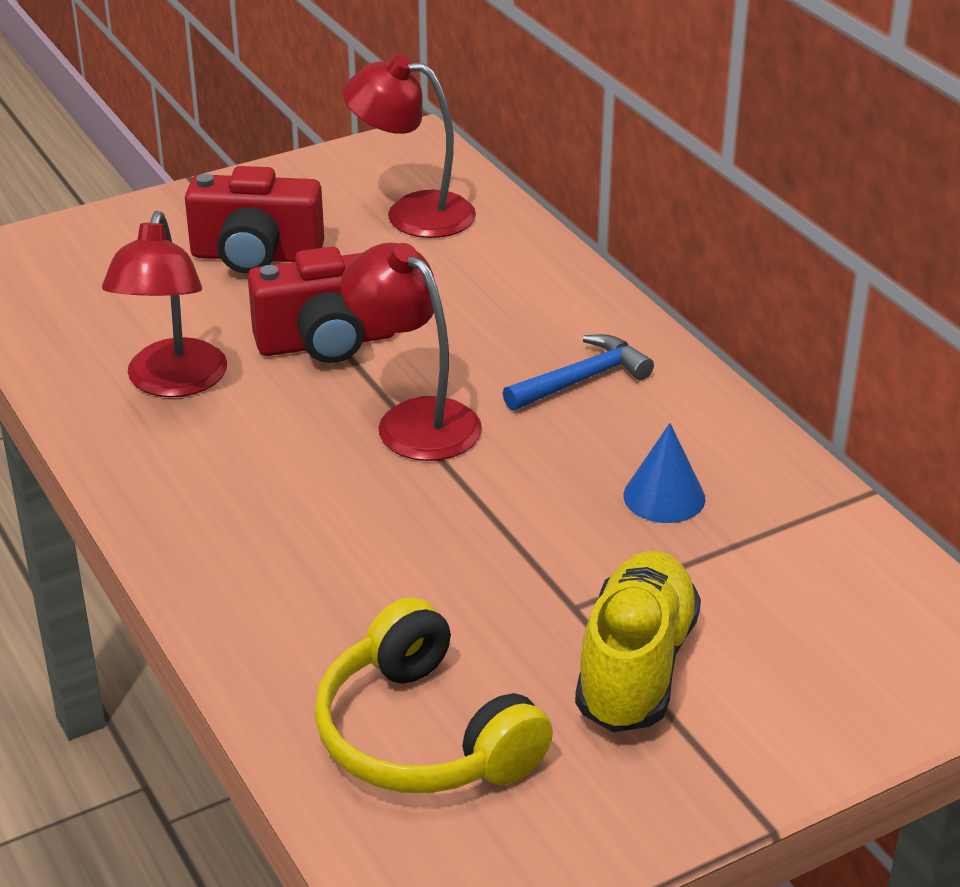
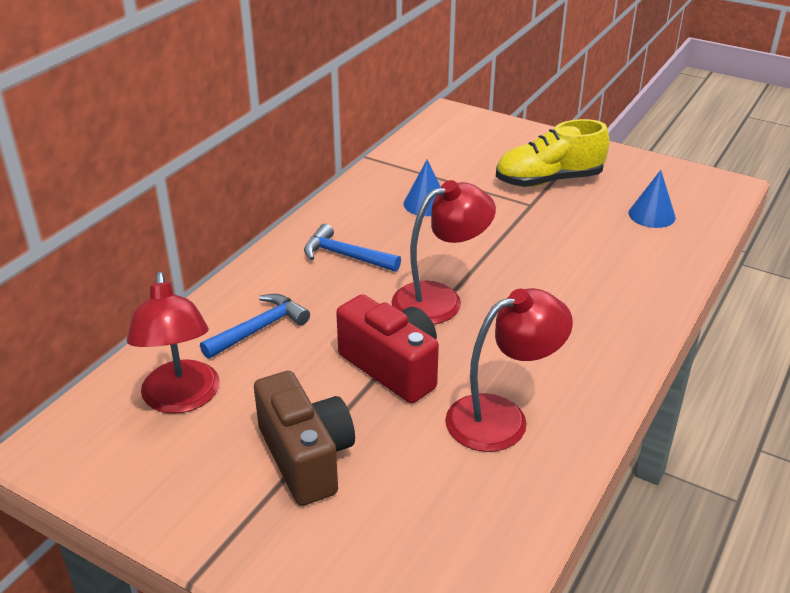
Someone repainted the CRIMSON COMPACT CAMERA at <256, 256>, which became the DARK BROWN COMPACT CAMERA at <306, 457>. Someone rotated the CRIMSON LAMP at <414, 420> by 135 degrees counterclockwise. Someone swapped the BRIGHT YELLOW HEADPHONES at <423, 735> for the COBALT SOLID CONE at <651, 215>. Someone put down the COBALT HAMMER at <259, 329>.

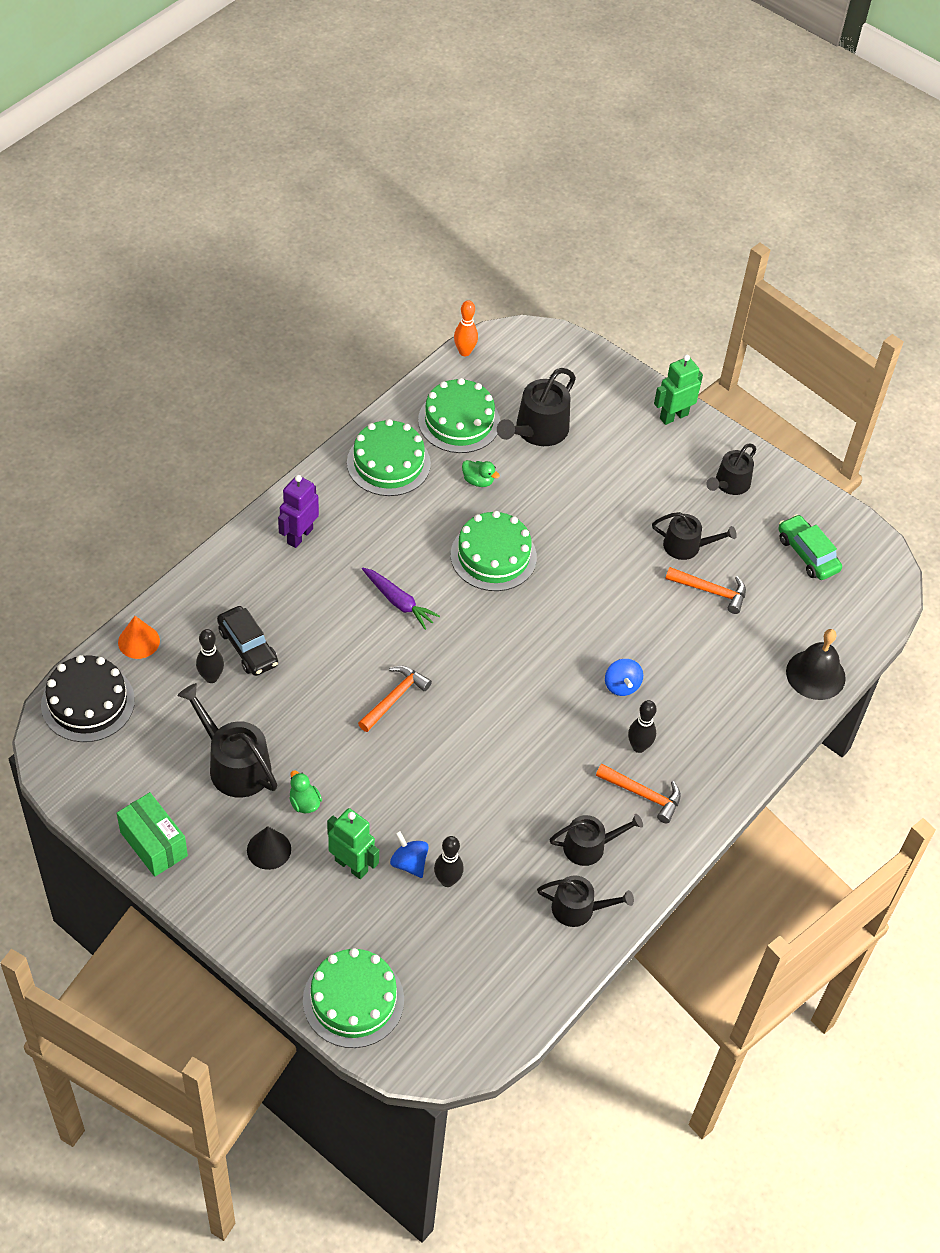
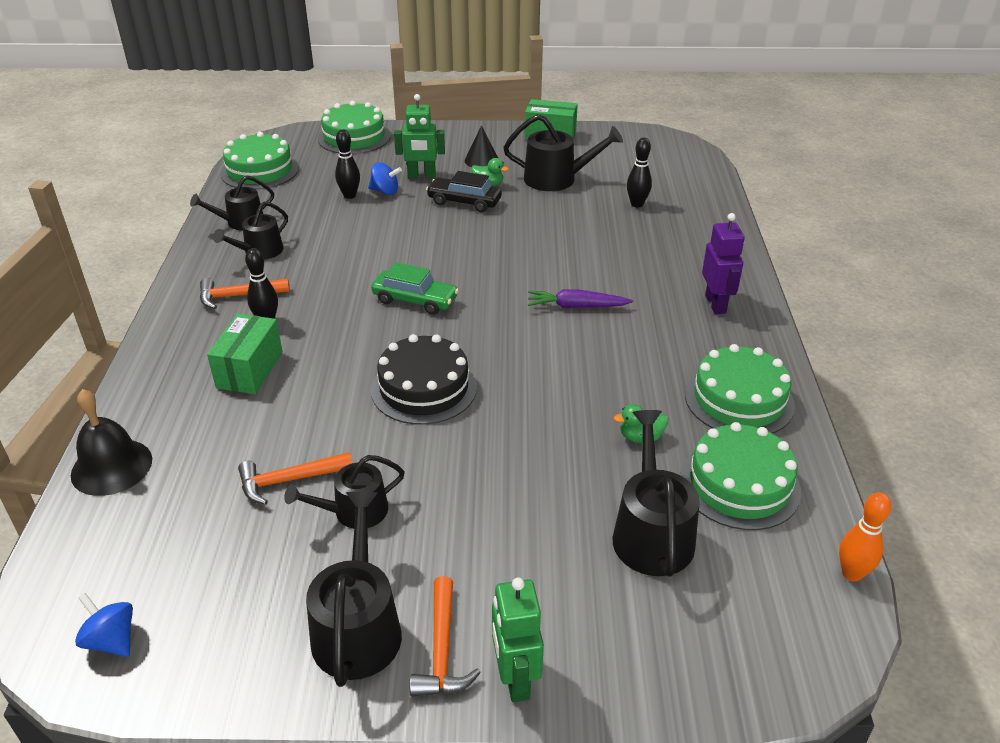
Someone rotated the LEAF-GREEN ROBOT FIGURE at <673, 416> by 150 degrees clockwise. Someone scaled the JET-BLACK SPRINKLING CAN at <730, 484> by 1.52. Someone carried the LEAF-GREEN GATEAU from <493, 556> to <260, 170>. Someone carried the LEAF-GREEN AUTOMOBILE from <807, 554> to <415, 300>. Someone carried the JET-BLACK AUTOMOBILE from <248, 647> to <464, 202>. Someone took away the ORANGE-COLOURED SOLID CONE at <138, 641>. Someone carried the JET-BLACK GATEAU from <88, 702> to <424, 388>. Someone carried the COBALT TOY TOP from <621, 685> to <111, 640>. Someone carried the ORANGE-COLOURED HAMMER from <394, 698> to <442, 650>. Someone put down the LEAF-GREEN PARCEL at <250, 370>.

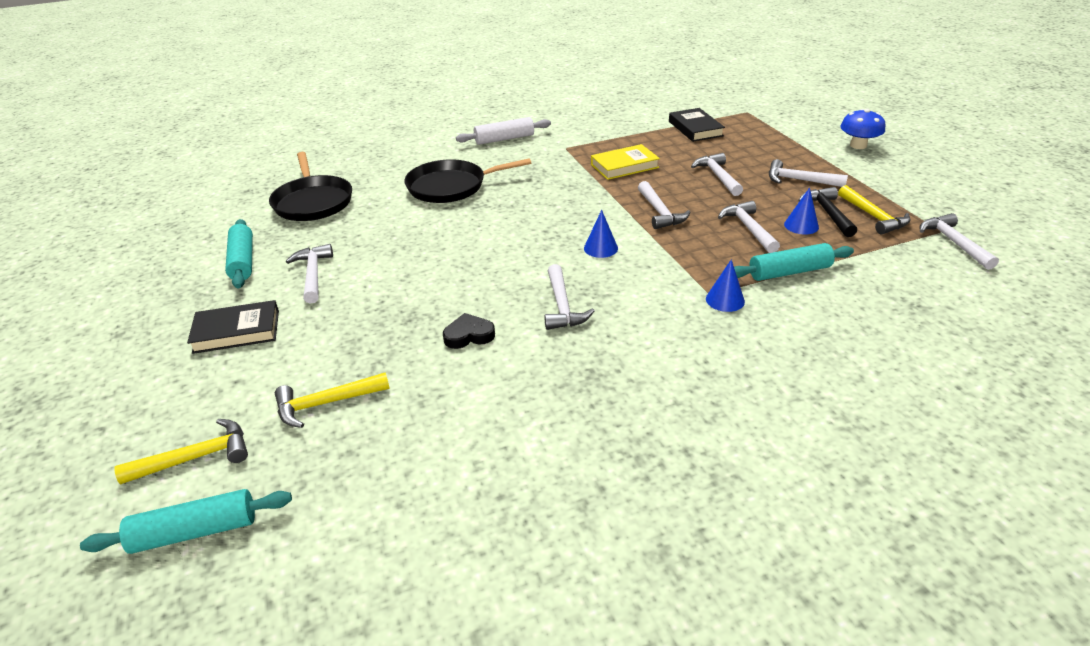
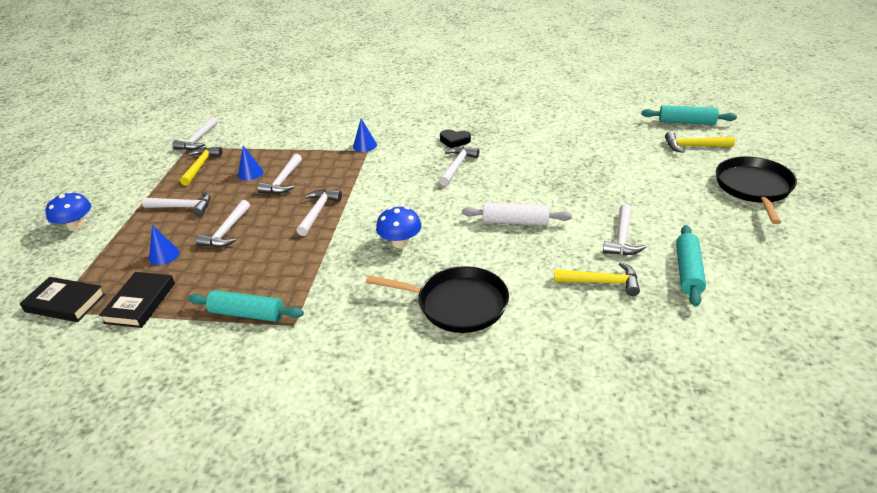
Someone carried the WHITE ROLLING PIN from <504, 139> to <516, 222>. Someone took away the BRIGHT YELLOW HARDBACK at <624, 166>. Someone carried the JET-BLACK FRYING PAN from <313, 202> to <754, 188>. Someone rotated the WHITE HAMMER at <799, 180> by 45 degrees counterclockwise. Someone took away the JET-BLACK HAMMER at <828, 213>. Someone carried the COBALT SOLID CONE from <600, 248> to <164, 255>. Someone carried the AQUA ROLLING PIN from <789, 272> to <247, 314>. Someone carried the JET-BLACK HARDBACK from <237, 331> to <65, 303>. Someone carried the JET-BLACK LOVE HEART from <469, 335> to <454, 141>. Someone carried the BRIGHT YELLOW HAMMER from <326, 403> to <601, 282>. Someone put down the COBALT TOADSTOOL at <400, 242>.

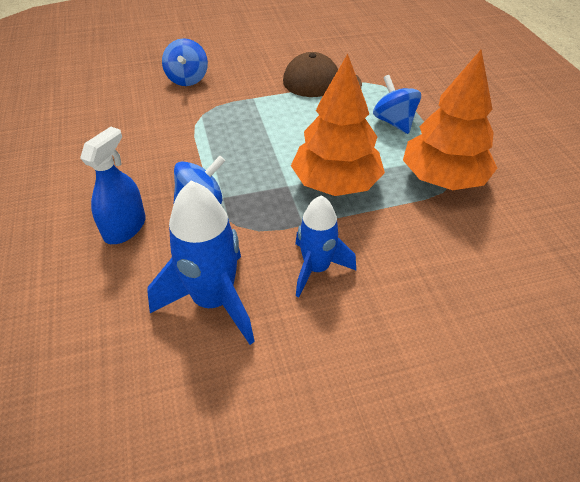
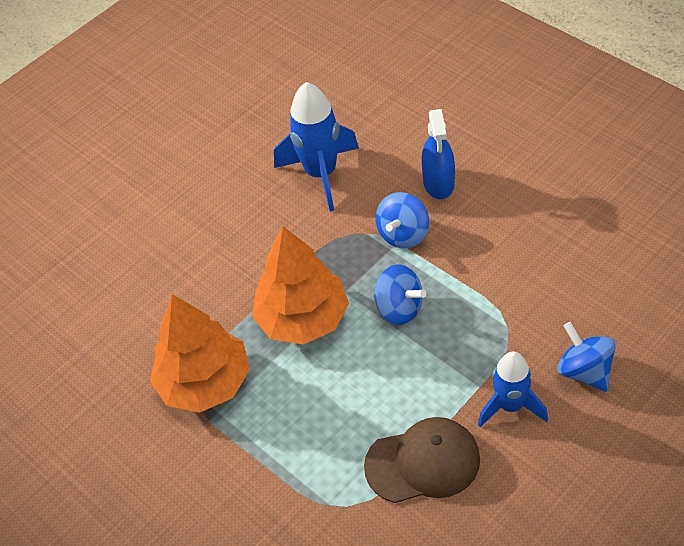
Someone carried the COBALT TOY TOP from <394, 122> to <399, 308>. Someone carried the COBALT TOY ROCKET from <316, 269> to <510, 406>.

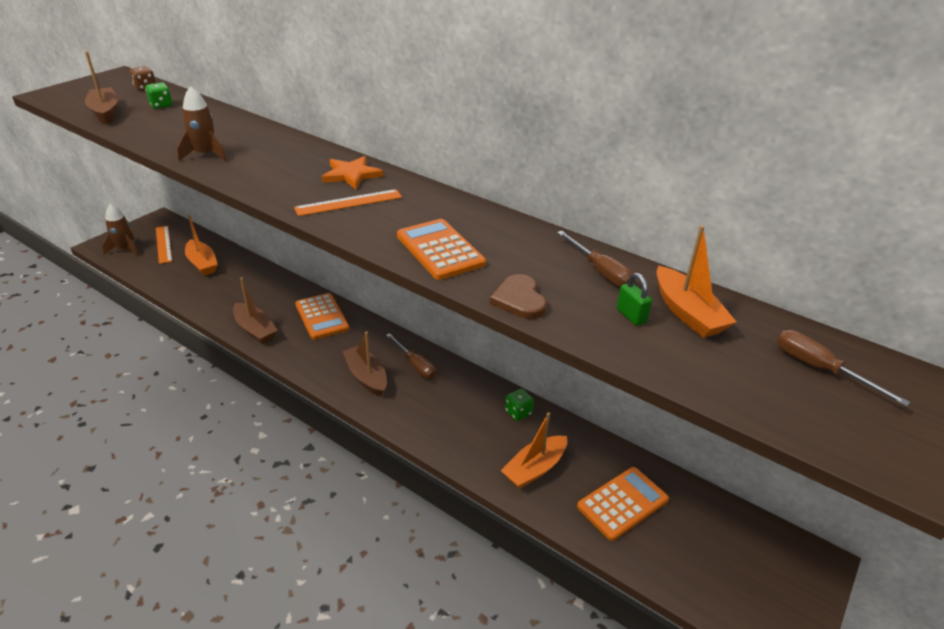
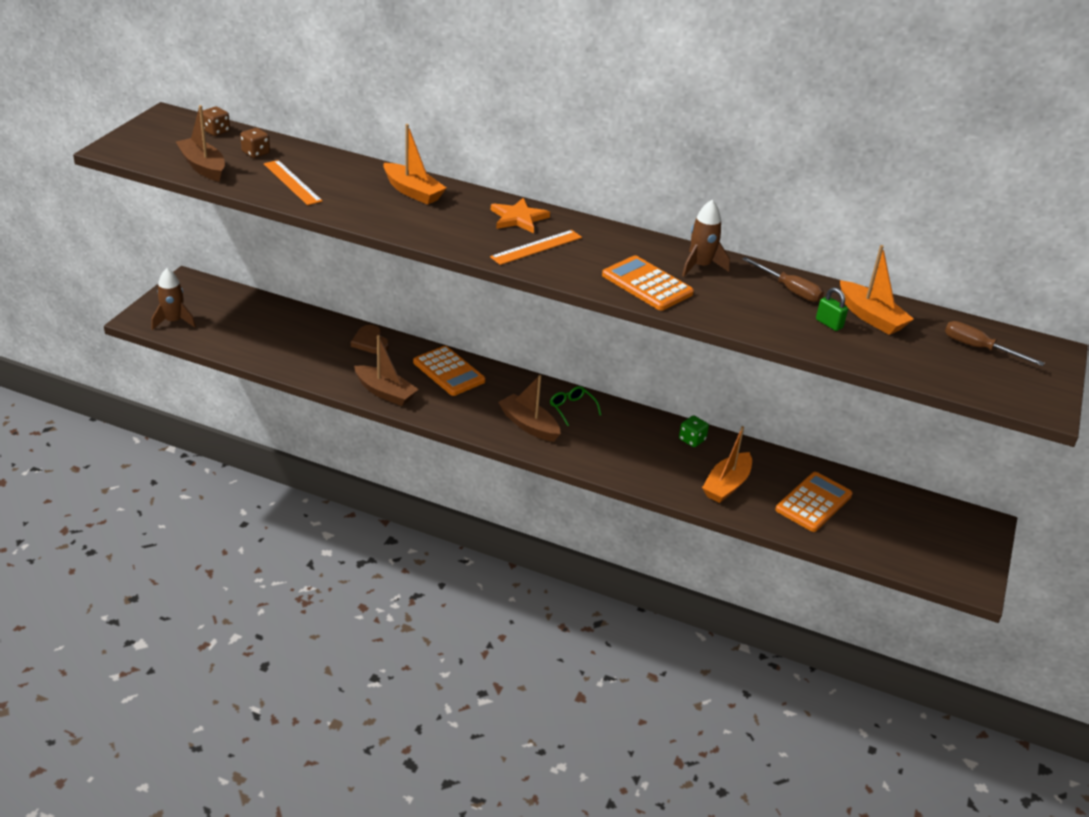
Someone repainted the LEAF-GREEN DIE at <161, 105>, which became the DARK BROWN DIE at <256, 153>. Someone carried the DARK BROWN TOY ROCKET from <205, 155> to <700, 266>. Someone carried the ORANGE-COLOURED TOY BOAT from <202, 263> to <413, 192>. Someone carried the ORANGE-COLOURED STRAIGHTEDGE from <163, 244> to <292, 182>. Someone carried the DARK BROWN LOVE HEART from <519, 299> to <370, 342>. Someone swapped the DARK BROWN HAND SCREWDRIVER at <415, 365> for the LEAF-GREEN GLASSES at <572, 408>.

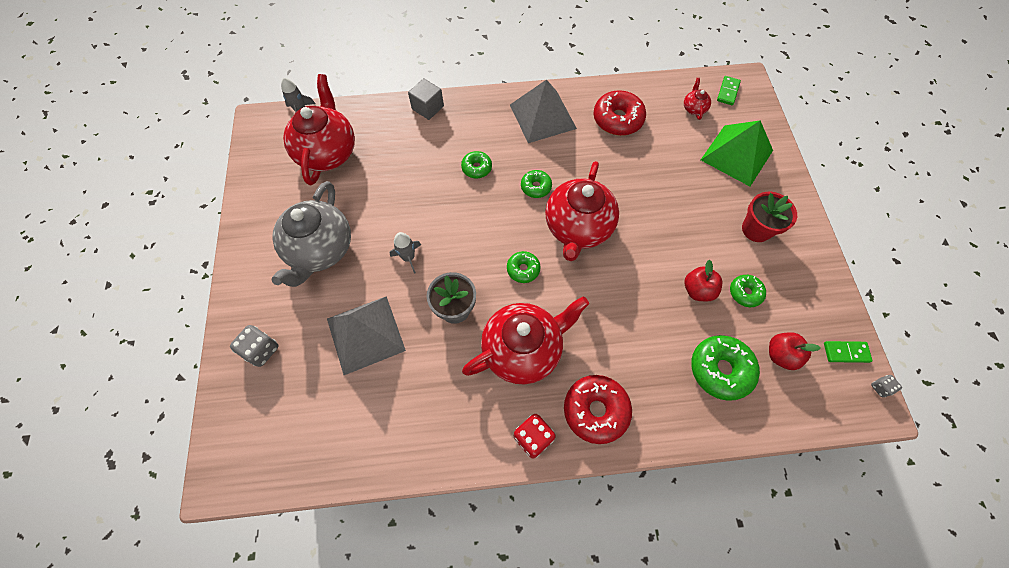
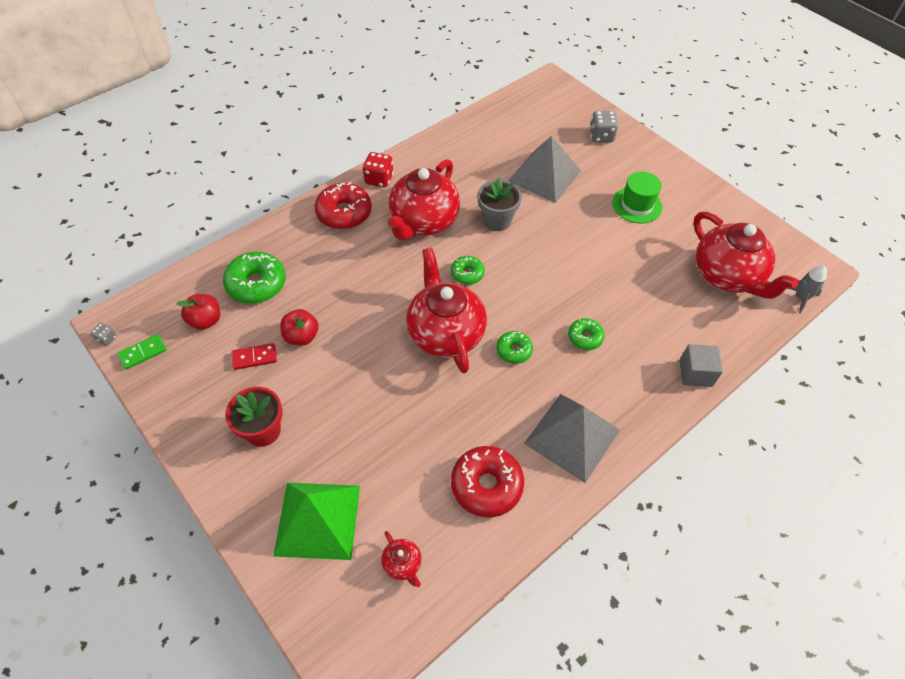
Someone took away the LEAF-GREEN DOMINO PIECE at <727, 92>. Someone swapped the GRAY TEA POT at <320, 250> for the LEAF-GREEN TALL HAT at <637, 205>. Someone took away the GRAY TOY ROCKET at <408, 257>. Someone swapped the LEAF-GREEN DOUGHNUT at <745, 293> for the CRIMSON DOMINO PIECE at <254, 357>.

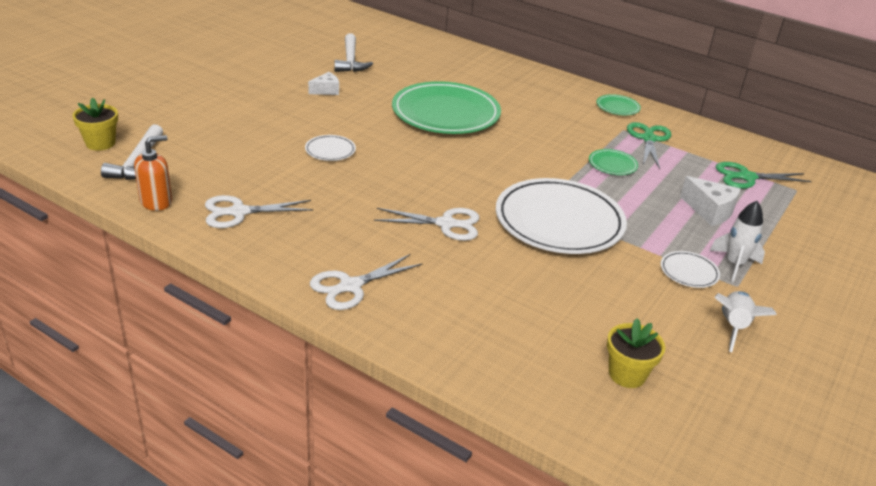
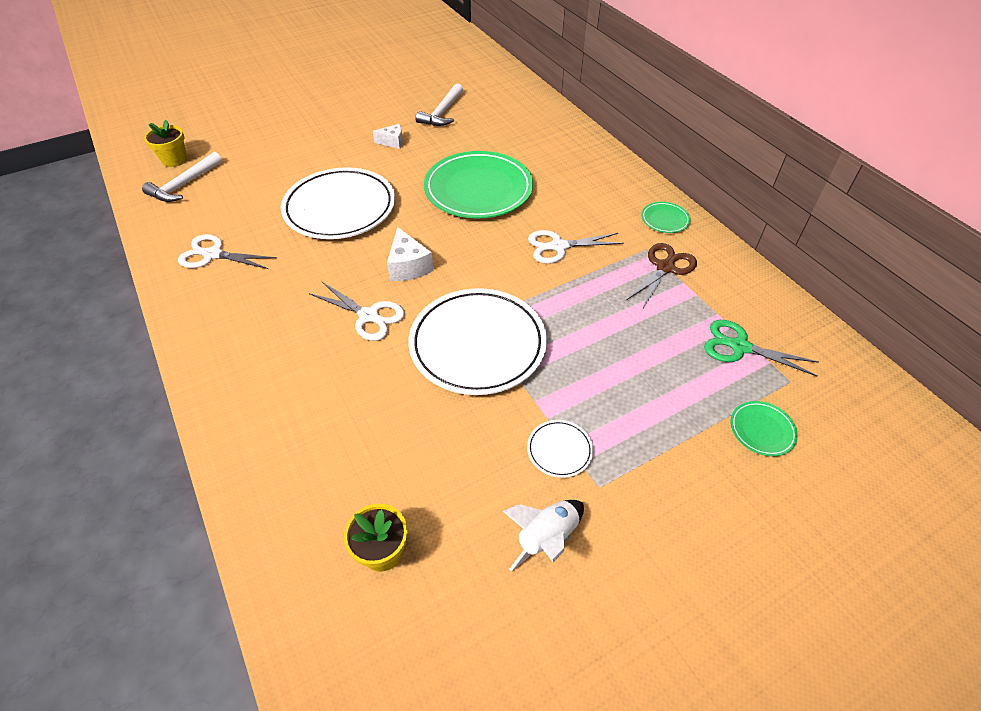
Someone repainted the LEAF-GREEN SCISSORS at <648, 139>, which became the DARK BROWN SCISSORS at <665, 268>. Someone took away the ORANGE-COLOURED PUMP BOTTLE at <156, 201>. Someone scaled the WHITE FLAT DISH at <330, 150> by 2.37. Someone carried the LEAF-GREEN FLAT DISH from <612, 165> to <762, 430>. Someone carried the WHITE PIECE OF CHEESE from <710, 211> to <408, 266>. Someone took away the WHITE TOY ROCKET at <734, 264>. Someone carried the WHITE SCISSORS from <351, 286> to <559, 246>.

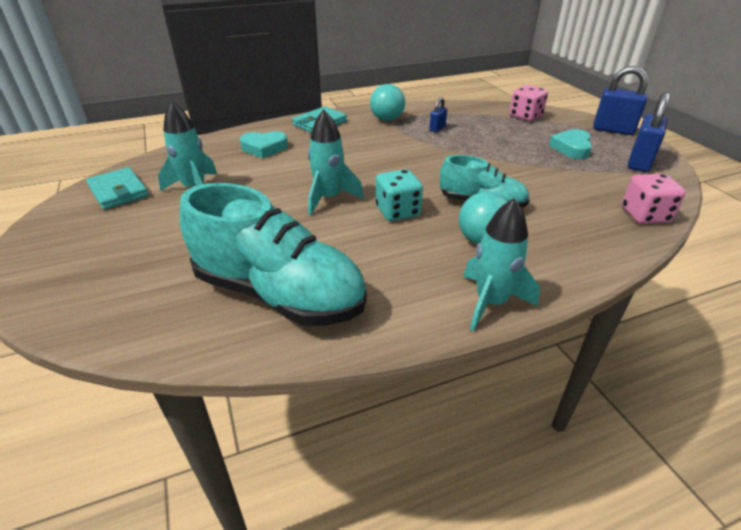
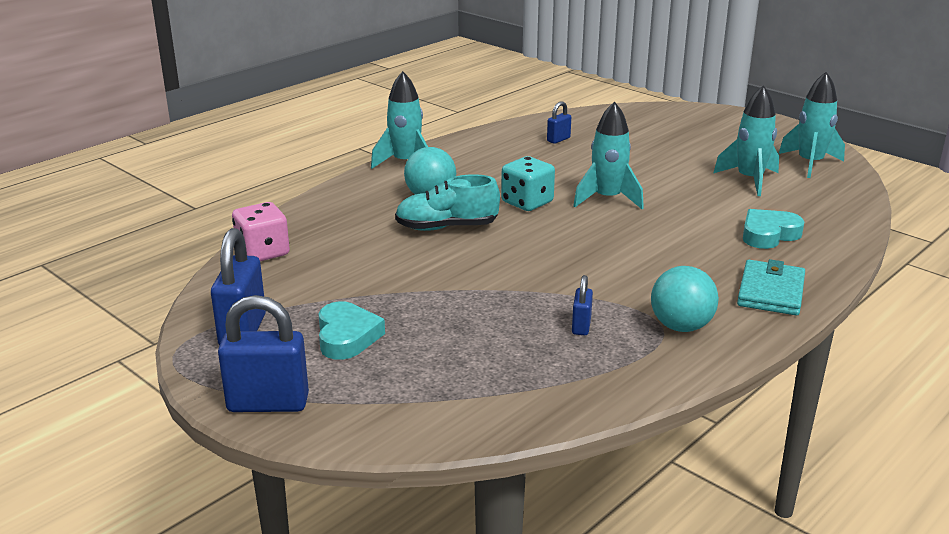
Someone took away the ROSY DIE at <525, 116>. Someone swapped the AQUA WALLET at <118, 191> for the AQUA TOY ROCKET at <810, 164>. Someone swapped the AQUA SHOE at <279, 294> for the COBALT LOCK at <558, 139>.

